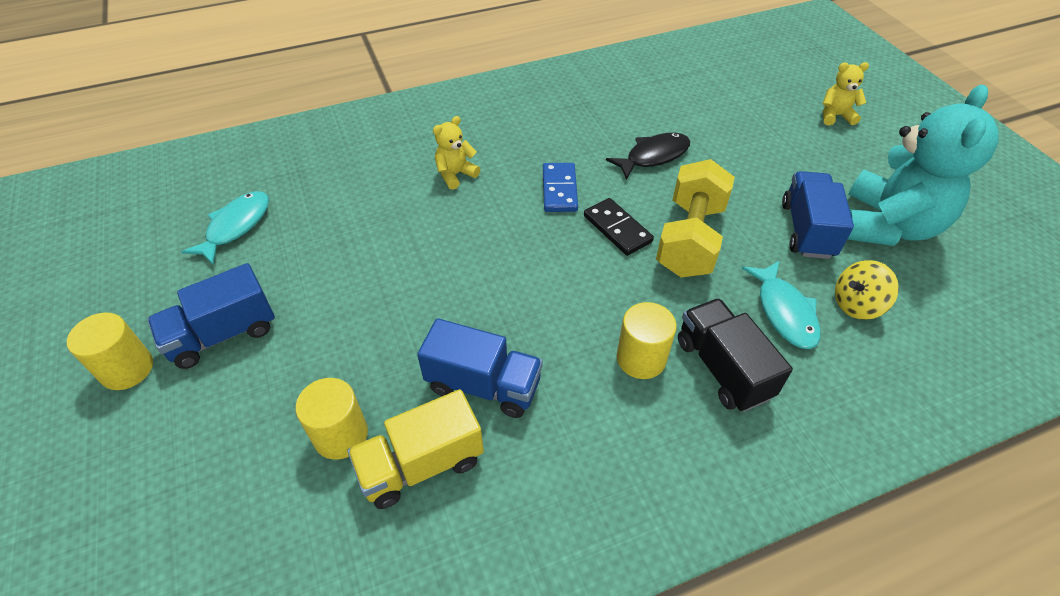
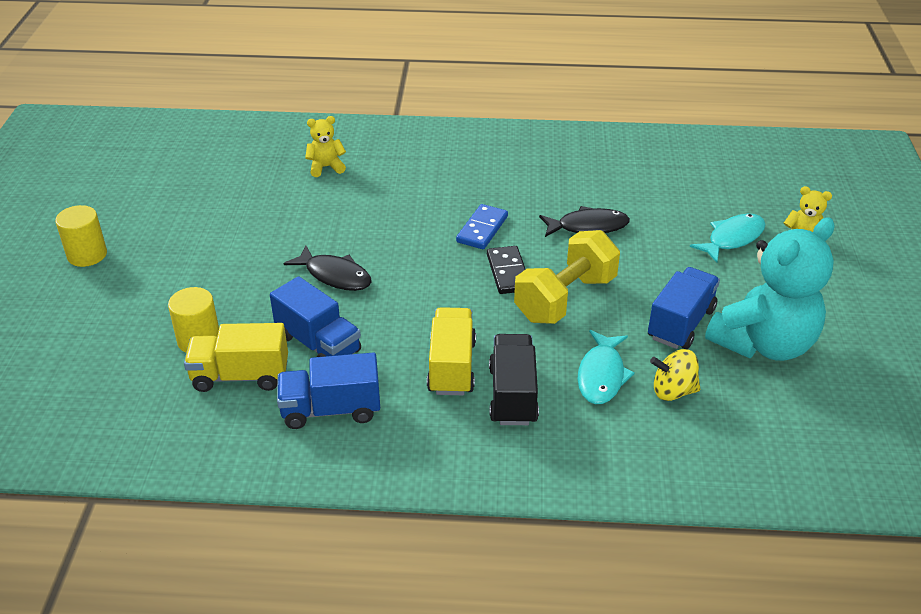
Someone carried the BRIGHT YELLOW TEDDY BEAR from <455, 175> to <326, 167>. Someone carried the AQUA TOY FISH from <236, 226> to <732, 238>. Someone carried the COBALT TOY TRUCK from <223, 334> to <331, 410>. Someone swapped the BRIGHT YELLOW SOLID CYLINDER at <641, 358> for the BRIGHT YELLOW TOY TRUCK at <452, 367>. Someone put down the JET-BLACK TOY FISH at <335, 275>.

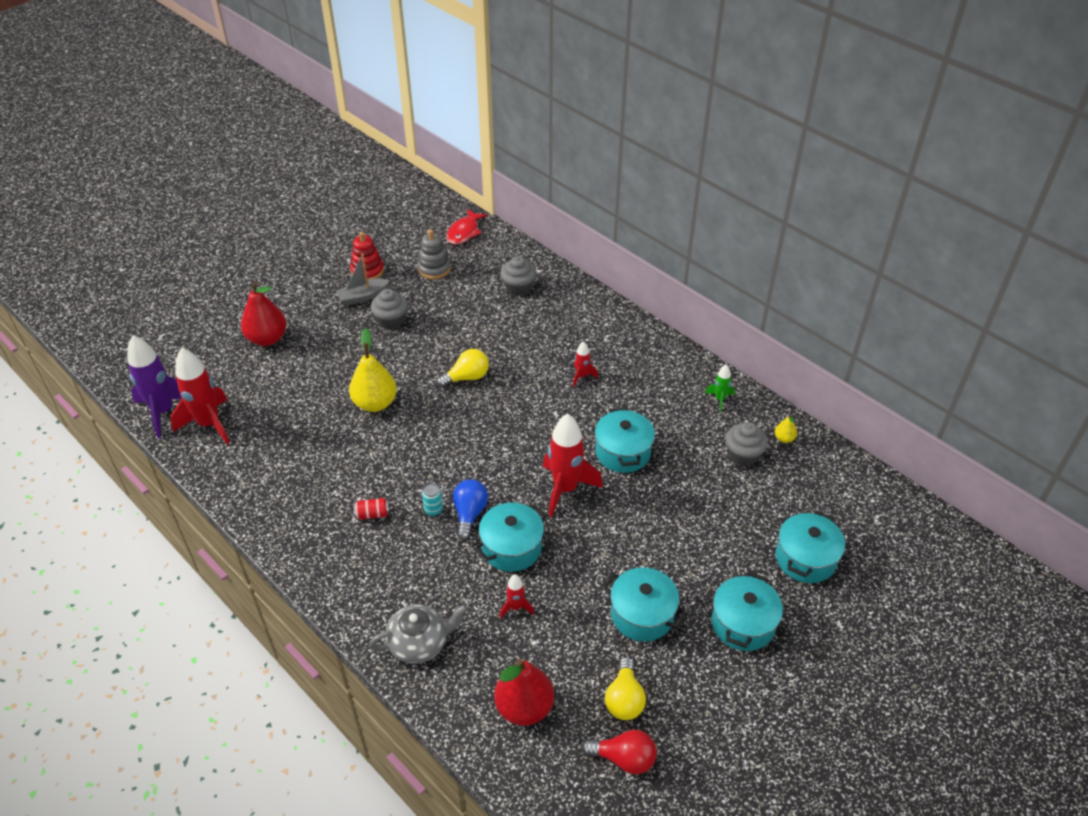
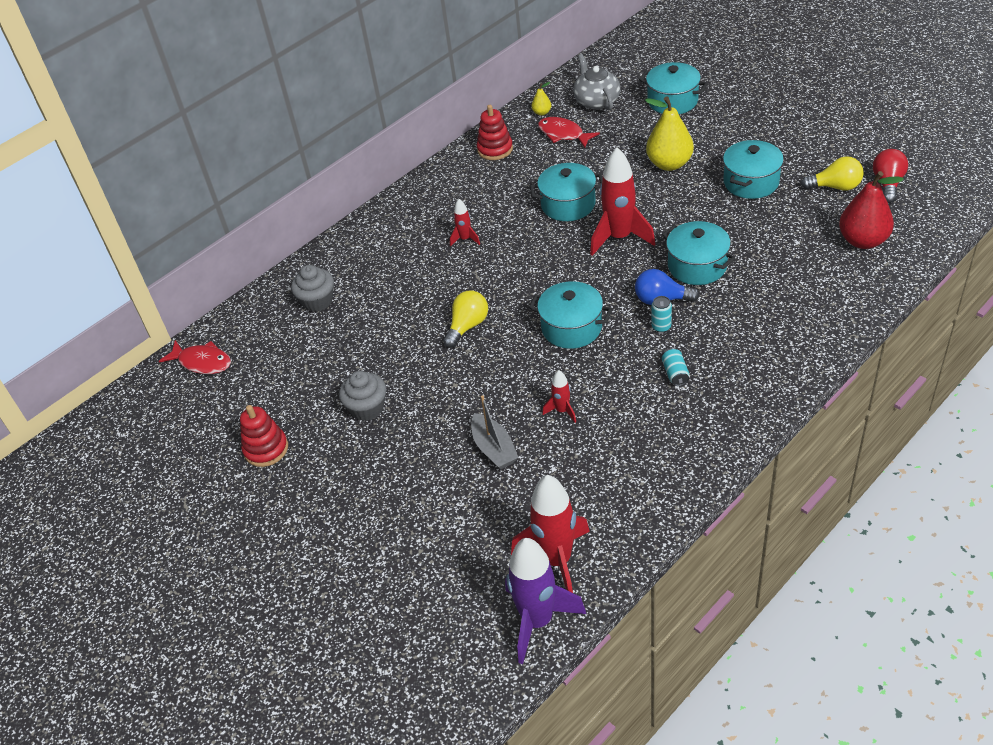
Someone took away the GRAY STACKING TOY at <434, 268>. Someone carried the GRAY TOY BOAT from <363, 297> to <494, 448>. Someone took away the CRIMSON TOY PEAR at <267, 338>. Someone carried the BRIGHT YELLOW TOY PEAR from <375, 403> to <669, 164>. Someone rotated the BRIGHT YELLOW LIGHTBULB at <467, 377> by 60 degrees clockwise. Someone swapped the LEAF-GREEN TOY ROCKET at <719, 399> for the CRIMSON STACKING TOY at <495, 149>. Someone swapped the GRAY MUFFIN at <743, 454> for the CRIMSON TOY FISH at <563, 134>. Someone repainted the CRIMSON TIN at <372, 514>, which became the AQUA TIN at <675, 373>. Someone carried the AQUA STOCKPOT from <743, 624> to <571, 327>. Someone carried the CRIMSON TOY ROCKET from <516, 607> to <562, 411>. Someone carried the GRAY TEA POT from <419, 643> to <596, 101>.

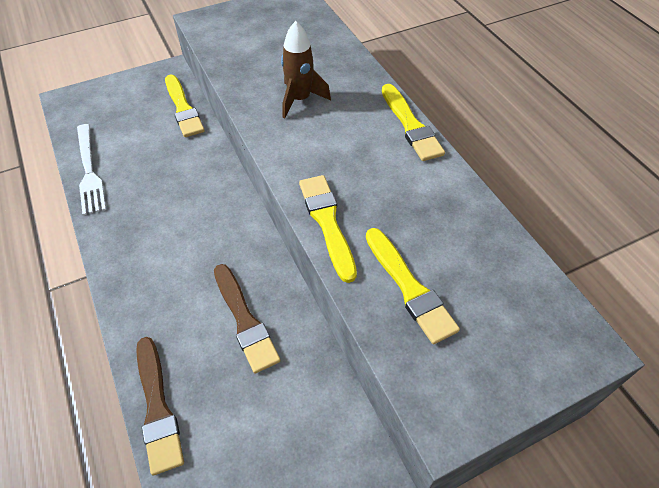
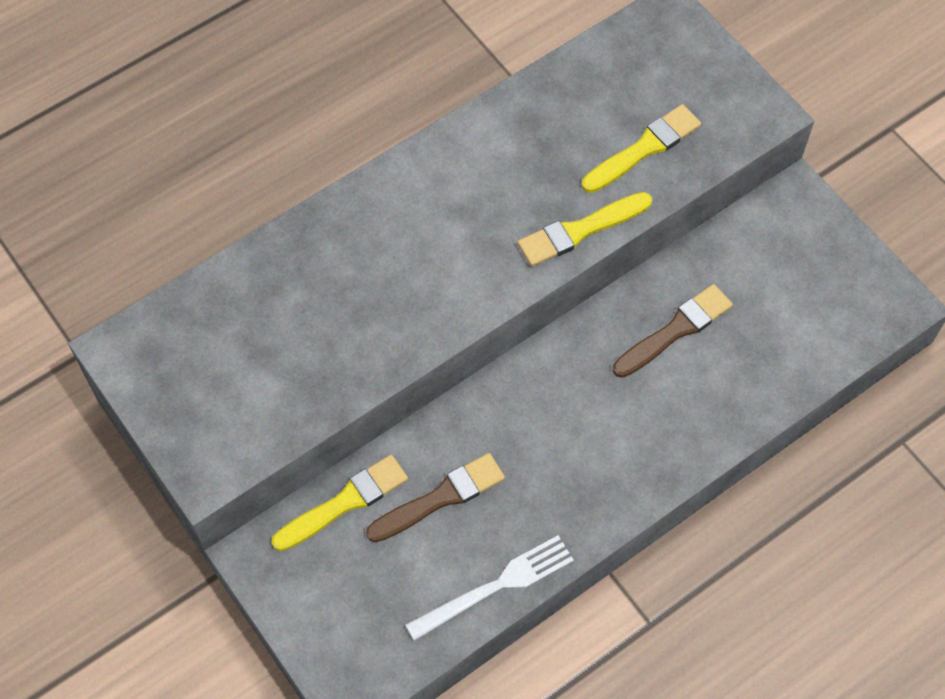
Someone took away the DARK BROWN TOY ROCKET at <300, 100>. Someone took away the BRIGHT YELLOW PAINT BRUSH at <411, 125>. Someone carried the DARK BROWN PAINT BRUSH from <157, 408> to <440, 498>.

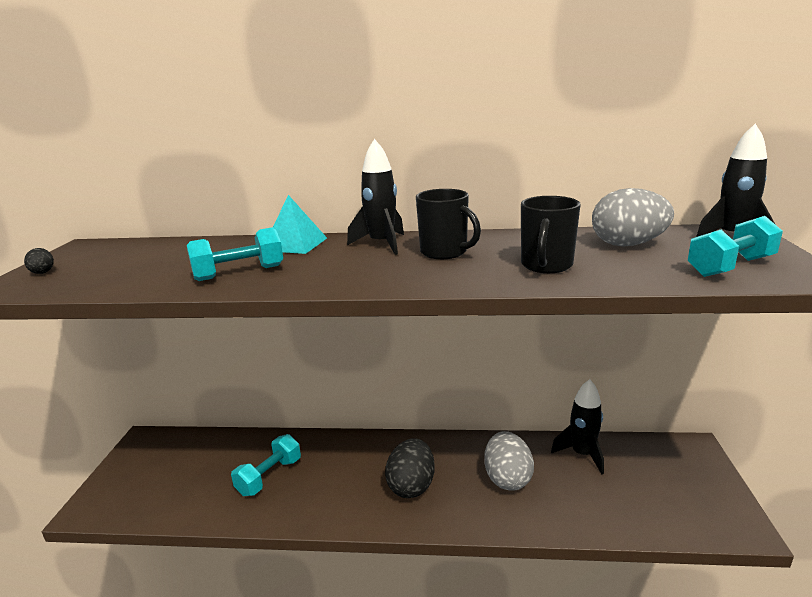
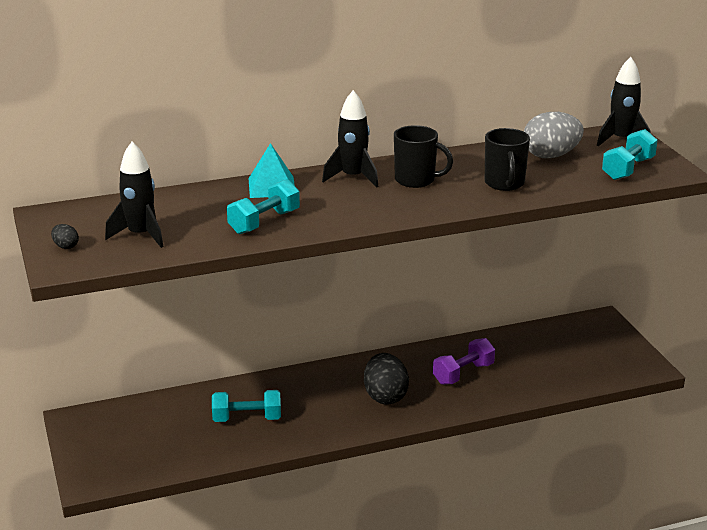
Someone carried the JET-BLACK TOY ROCKET from <582, 454> to <140, 235>. Someone swapped the GRAY EGG SHAPE at <507, 478> for the VIOLET FREE WEIGHT at <463, 374>. Someone rotated the AQUA FREE WEIGHT at <269, 476> by 75 degrees clockwise.

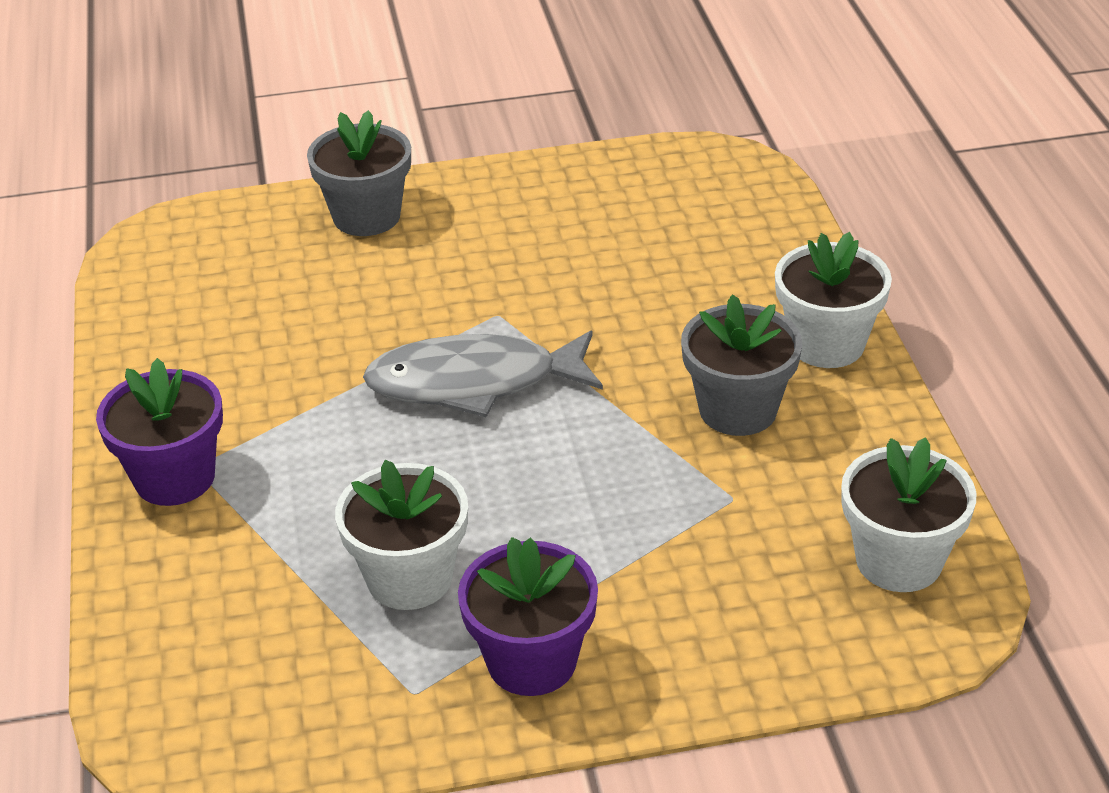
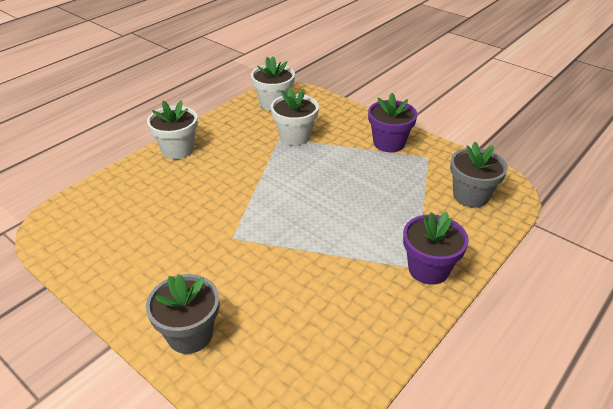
Someone carried the GRAY POTTED PLANT from <738, 410> to <471, 196>. Someone took away the GRAY TOY FISH at <474, 382>. Someone carried the WHITE POTTED PLANT from <409, 578> to <295, 136>.

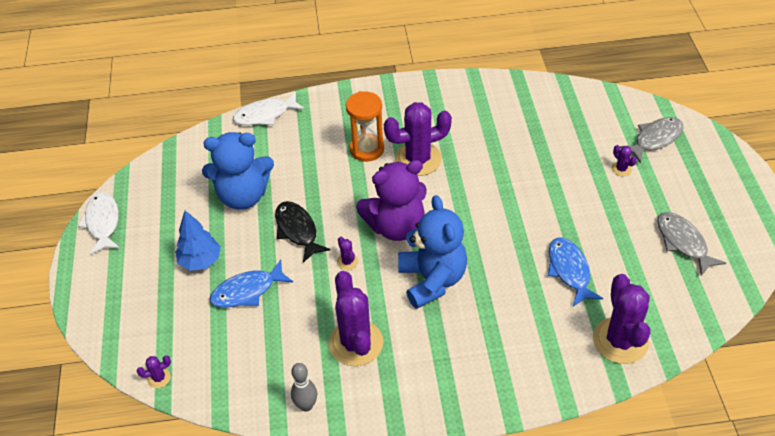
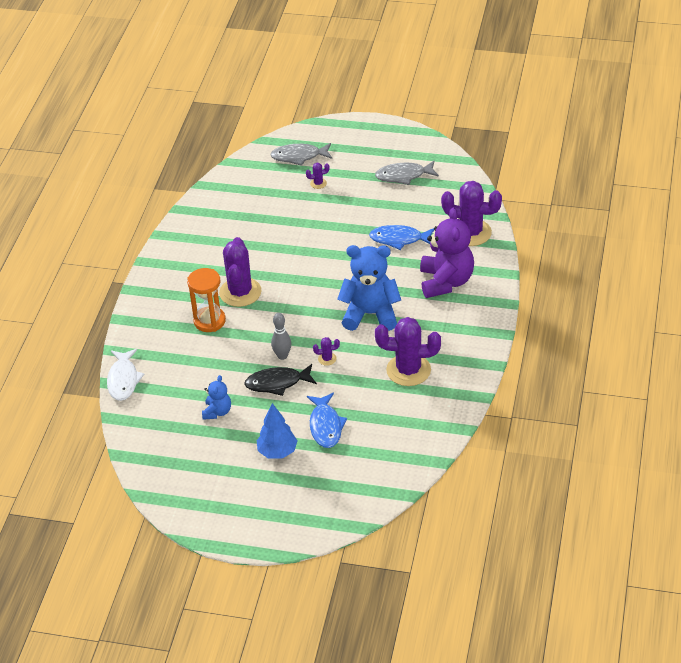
Someone rotated the GRAY TOY FISH at <655, 139> by 75 degrees counterclockwise. Someone scaled the COBALT TEDDY BEAR at <243, 196> by 0.50. Someone carried the VIOLET TEDDY BEAR from <396, 226> to <446, 282>. Someone took away the WHITE TOY FISH at <102, 222>. Someone took away the VIOLET PRICKLY PLANT at <159, 378>. Someone carried the GRAY SKITTLE from <306, 405> to <282, 356>.

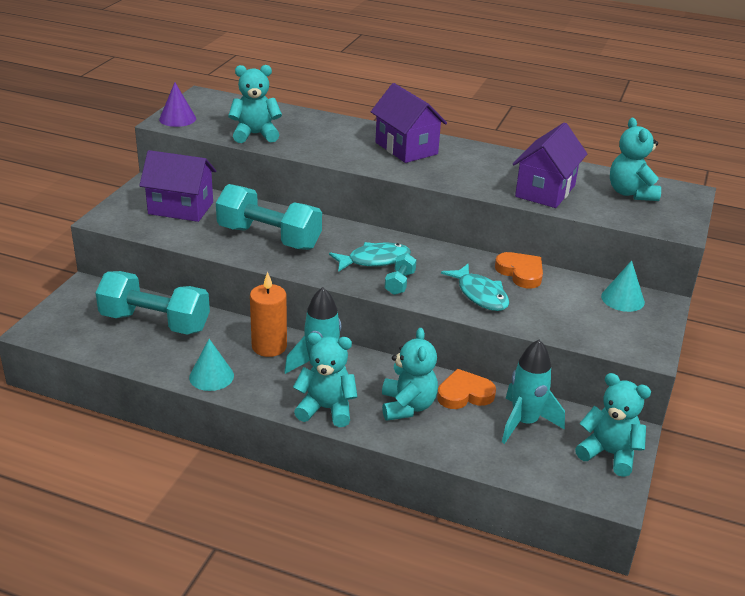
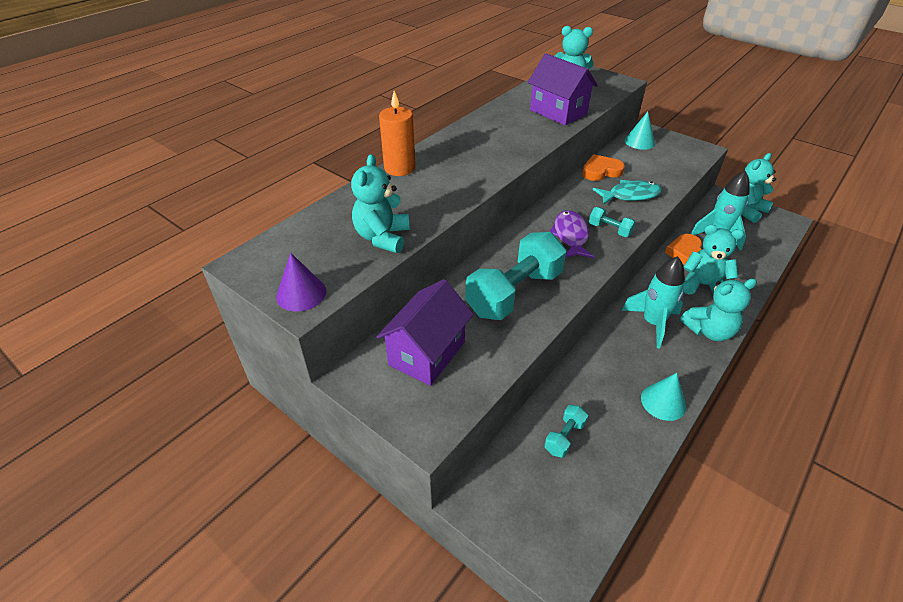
Someone took away the VIOLET COTTAGE at <406, 148>. Someone repainted the AQUA TOY FISH at <374, 260>, which became the VIOLET TOY FISH at <570, 235>. Someone scaled the AQUA FREE WEIGHT at <155, 322> by 0.45. Someone carried the ORANGE-COLOURED WAX CANDLE from <269, 346> to <399, 168>. Someone rotated the AQUA TEDDY BEAR at <326, 409> by 135 degrees counterclockwise.

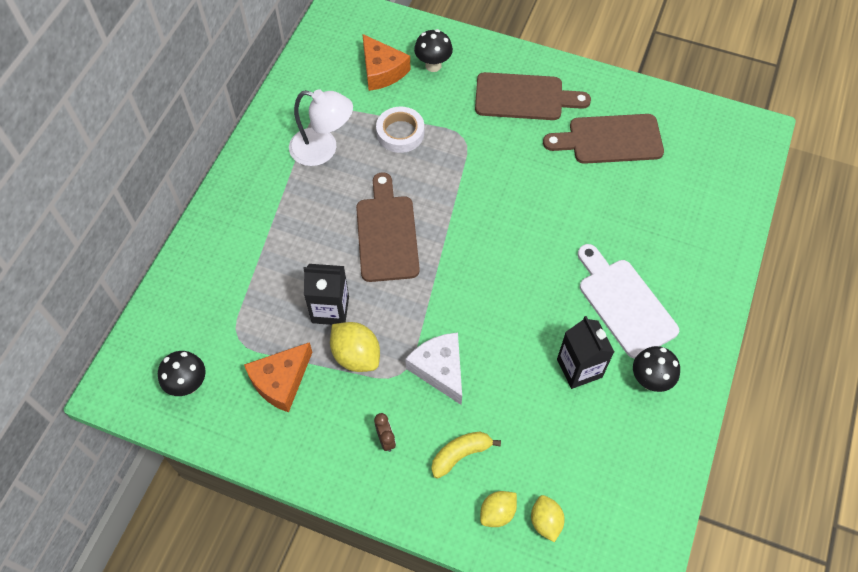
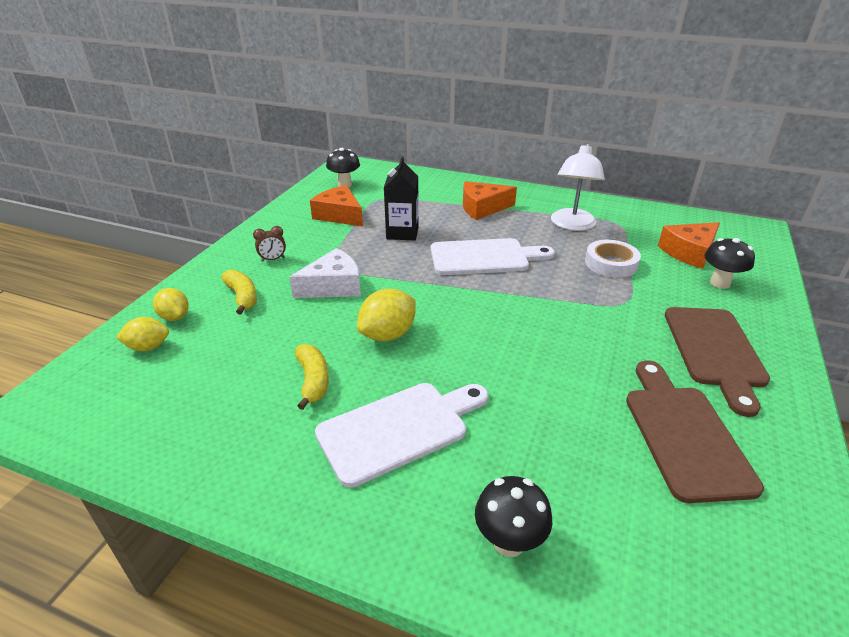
Someone repainted the DARK BROWN CUTTING BOARD at <387, 233>, which became the WHITE CUTTING BOARD at <484, 257>. Someone swapped the JET-BLACK CARTON at <579, 368> for the BRIGHT YELLOW BANANA at <313, 381>. Someone carried the BRIGHT YELLOW TOY LEMON from <356, 355> to <388, 334>. Someone carried the JET-BLACK TOADSTOOL from <649, 380> to <509, 542>. Someone put down the ORANGE-COLOURED PIECE OF CHEESE at <482, 208>.

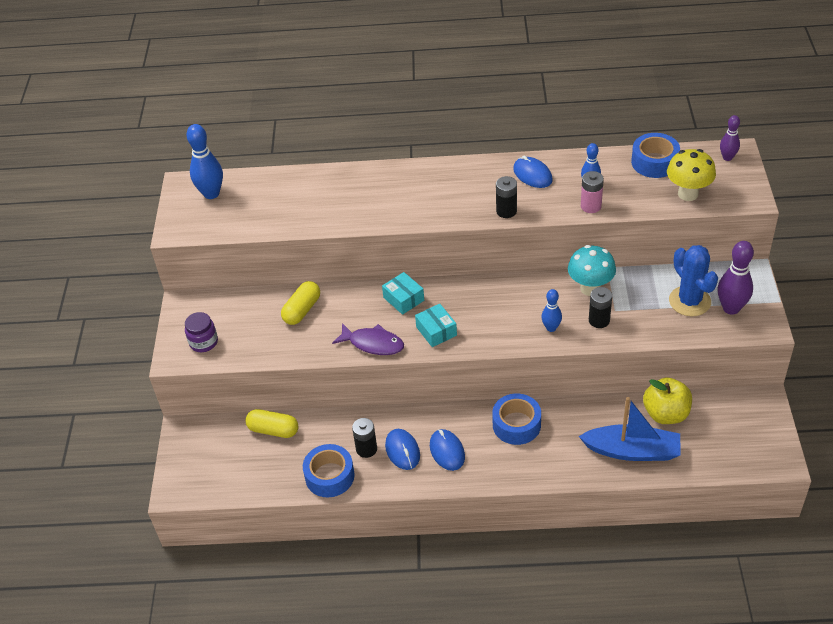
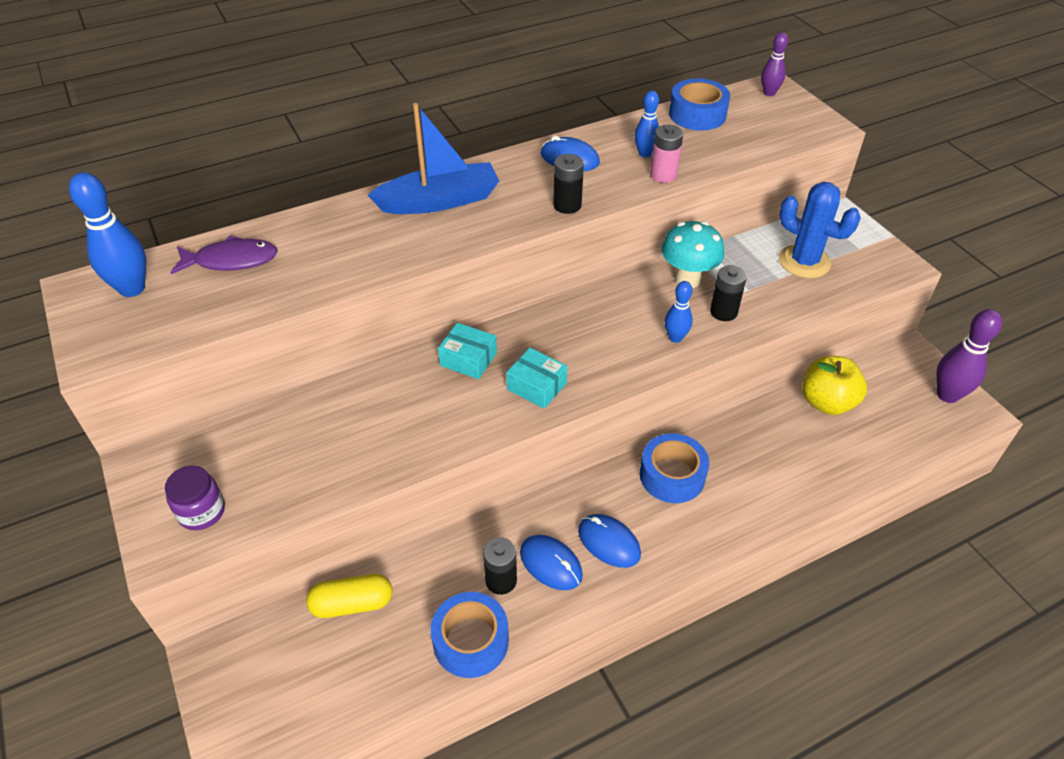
Someone took away the BRIGHT YELLOW TOADSTOOL at <688, 194>. Someone carried the VIOLET SKITTLE from <731, 308> to <947, 395>. Someone took away the BRIGHT YELLOW PILL at <302, 310>. Someone carried the VIOLET TOY FISH from <373, 343> to <231, 260>. Someone carried the COBALT TOY BOAT from <632, 451> to <439, 201>.

